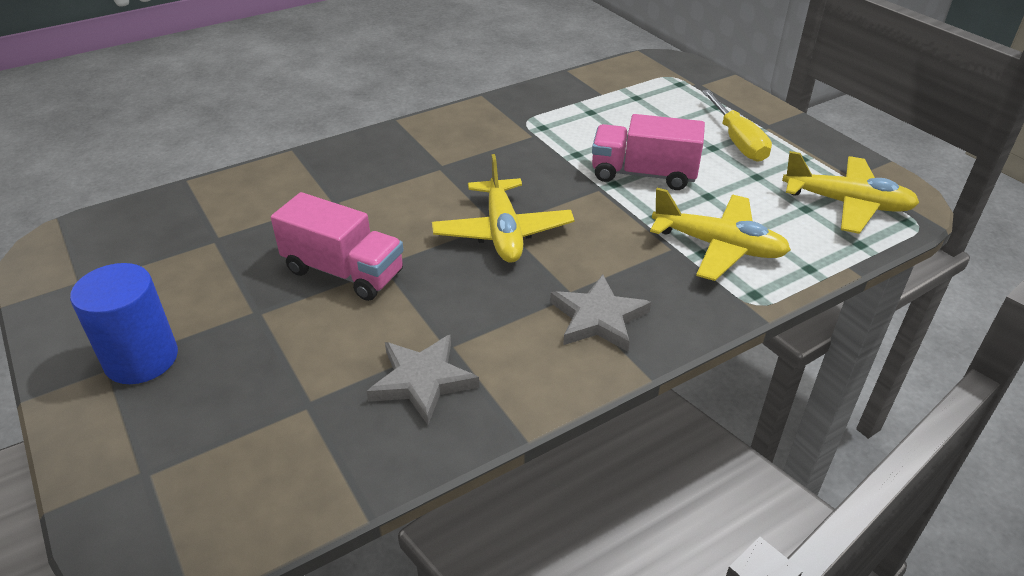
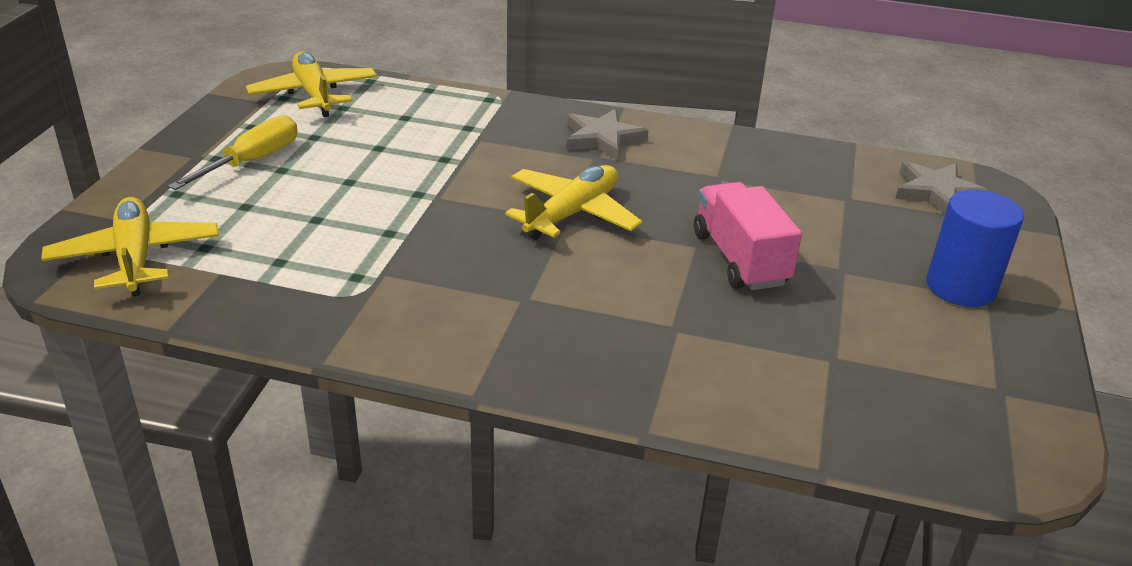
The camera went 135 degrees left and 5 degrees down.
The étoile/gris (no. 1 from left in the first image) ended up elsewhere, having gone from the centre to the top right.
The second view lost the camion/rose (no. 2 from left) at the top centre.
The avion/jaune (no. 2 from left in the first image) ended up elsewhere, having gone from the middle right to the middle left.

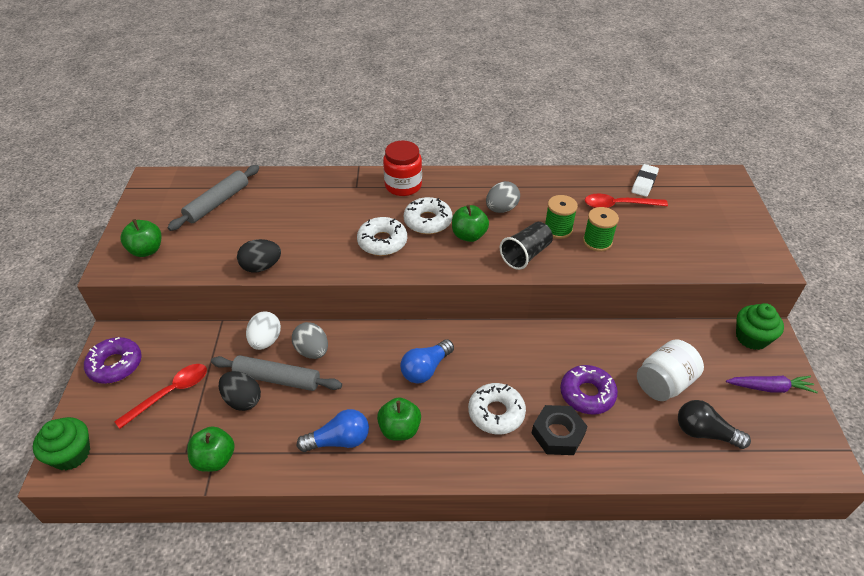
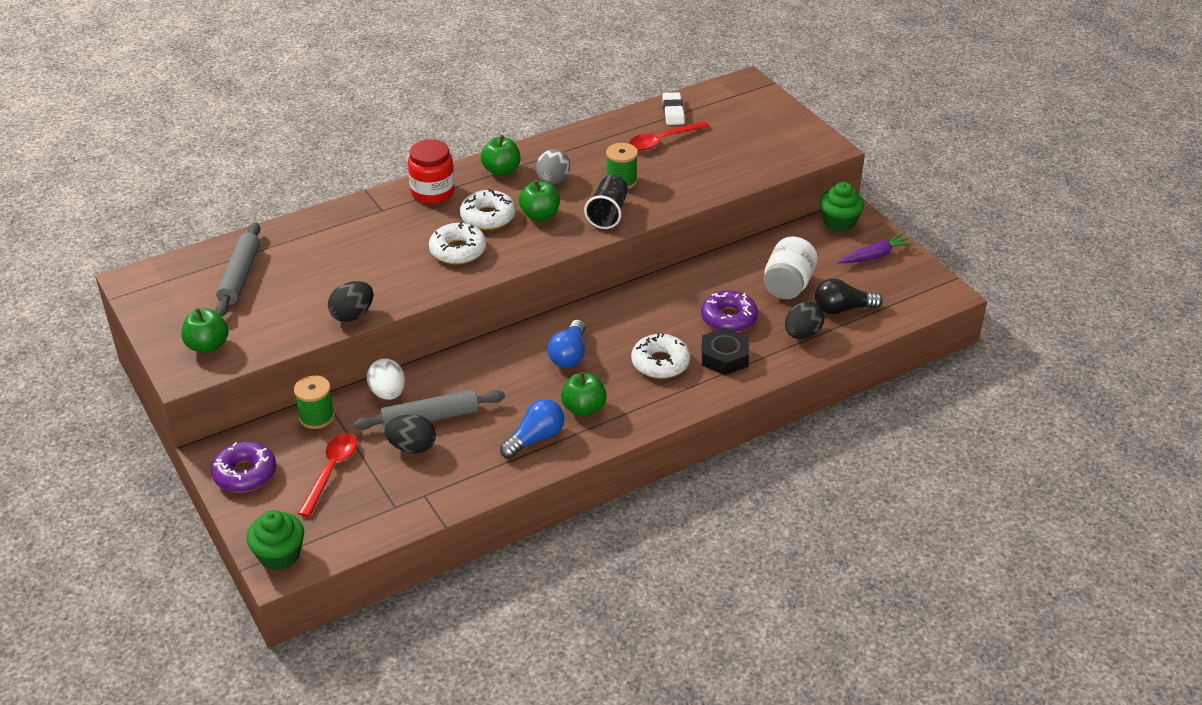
The camera went 30 degrees left and 5 degrees down.
The pomme/vert (no. 2 from left) ended up elsewhere, having gone from the bottom left to the top centre.
The second view lost the œuf/gris (no. 1 from left) at the centre.
The bobine/vert (no. 2 from left in the first image) ended up elsewhere, having gone from the middle right to the middle left.
The second view gained the œuf/noir (no. 3 from left) at the middle right.

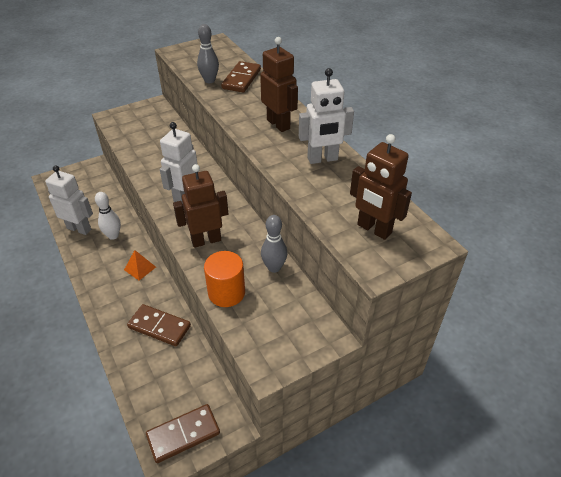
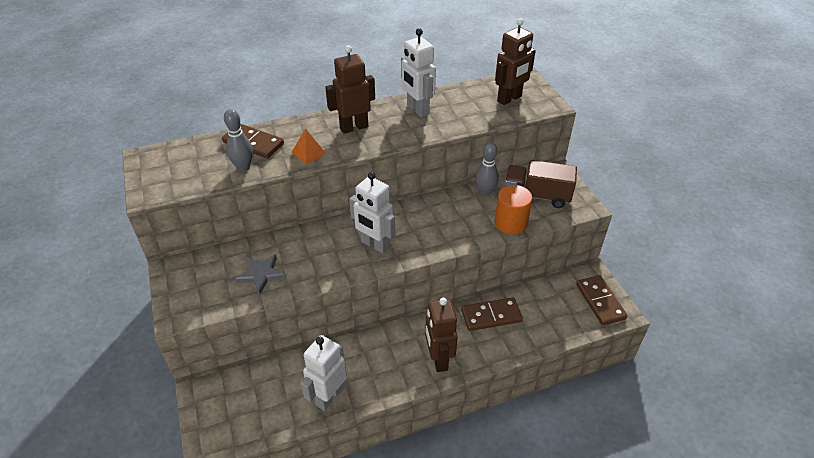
The camera went 80 degrees left and 0 degrees up.
The second view lost the quille/blanc at the middle left.
The pyramide/orange ended up elsewhere, having gone from the middle left to the top centre.
The domino/marron (no. 1 from left in the first image) at the bottom left ended up facing another way, 45 degrees clockwise from before.
The robot/marron (no. 1 from left in the first image) ended up elsewhere, having gone from the centre to the bottom centre.
The robot/blanc (no. 3 from left) at the top centre ended up facing another way, 150 degrees clockwise from before.
The second view gained the étoile/gris at the middle left.
The second view gained the camion/marron at the centre.

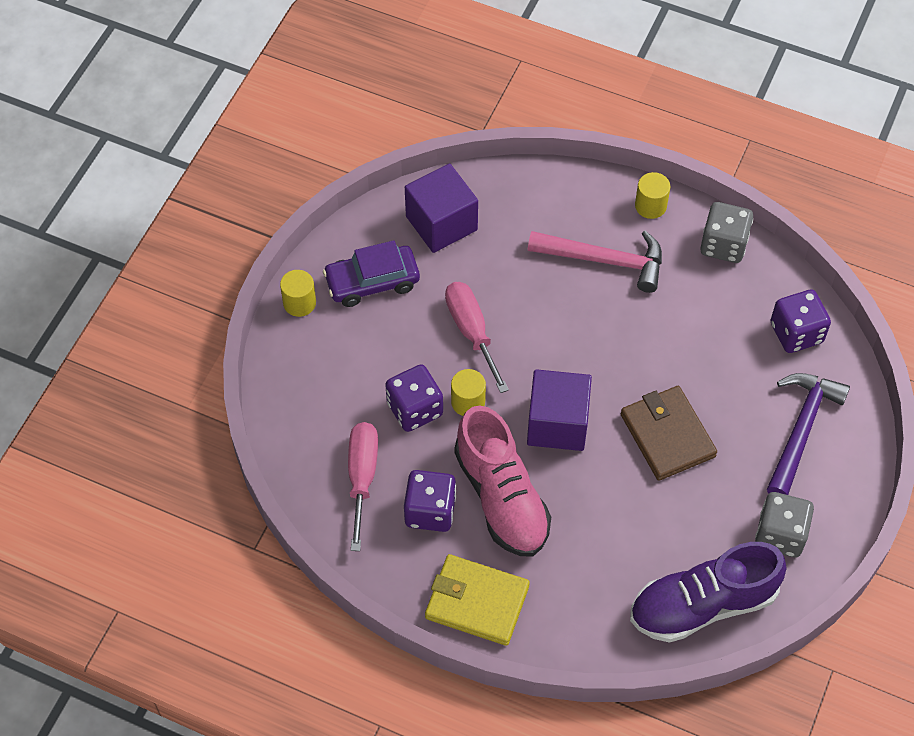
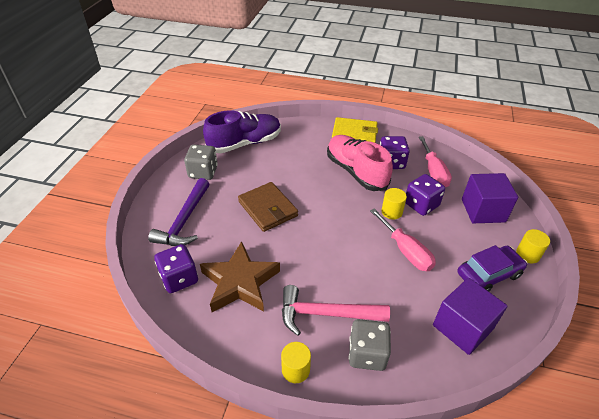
The camera went 170 degrees right and 15 degrees down.
The cube/violet (no. 2 from left) ended up elsewhere, having gone from the centre to the middle right.
The dé/gris (no. 1 from left in the first image) ended up elsewhere, having gone from the top right to the bottom centre.
The second view gained the étoile/marron at the centre.

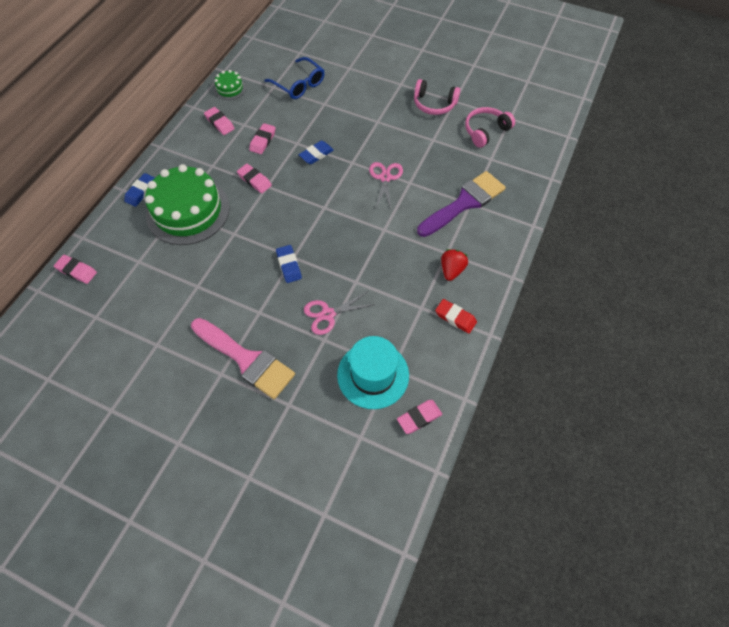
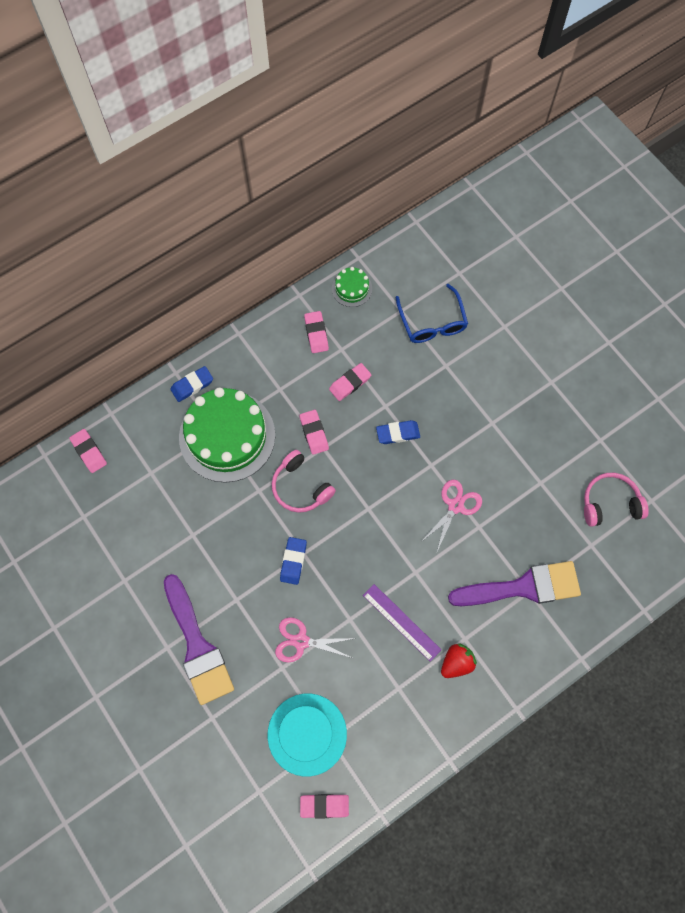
The camera went 30 degrees right and 10 degrees up.
What was the pinceau/rose at the centre turned into the pinceau/violet (no. 1 from left) at the bottom left.
The casque audio/rose (no. 1 from left) ended up elsewhere, having gone from the top centre to the centre.
The second view lost the gomme/rouge at the centre.
The second view gained the règle/violet at the bottom centre.

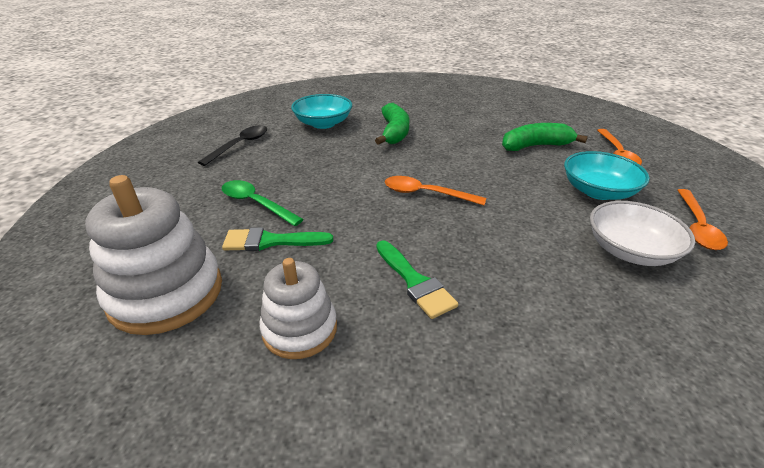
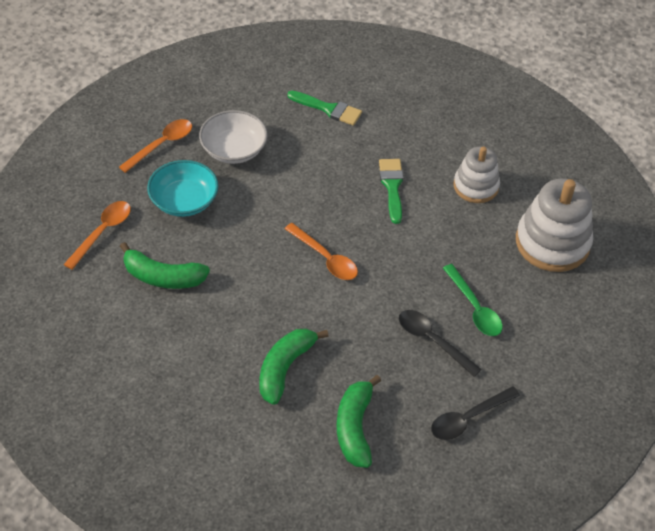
The camera went 155 degrees left and 15 degrees up.
The pinceau/vert (no. 1 from left) ended up elsewhere, having gone from the centre to the top centre.
Where the bol/turquoise (no. 1 from left) stood at the top centre, the banane/vert (no. 3 from left) came to stand at the bottom centre.
The second view gained the cuillère/noir (no. 1 from left) at the middle right.

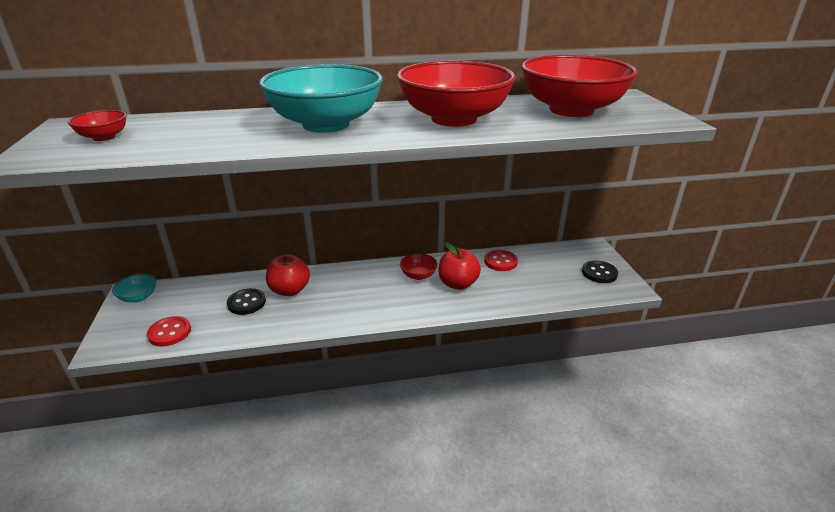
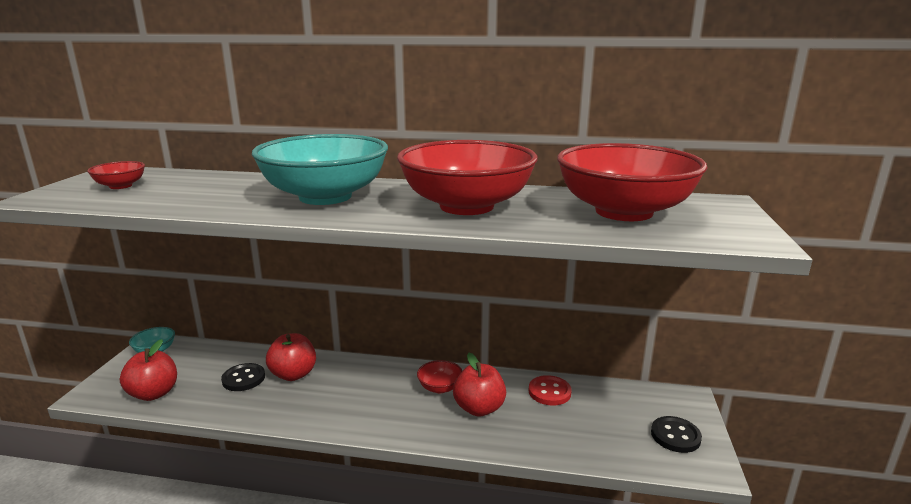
The camera went 20 degrees right and 10 degrees down.
Where the bouton/rouge (no. 1 from left) stood at the middle left, the pomme/rouge (no. 1 from left) came to stand at the bottom left.

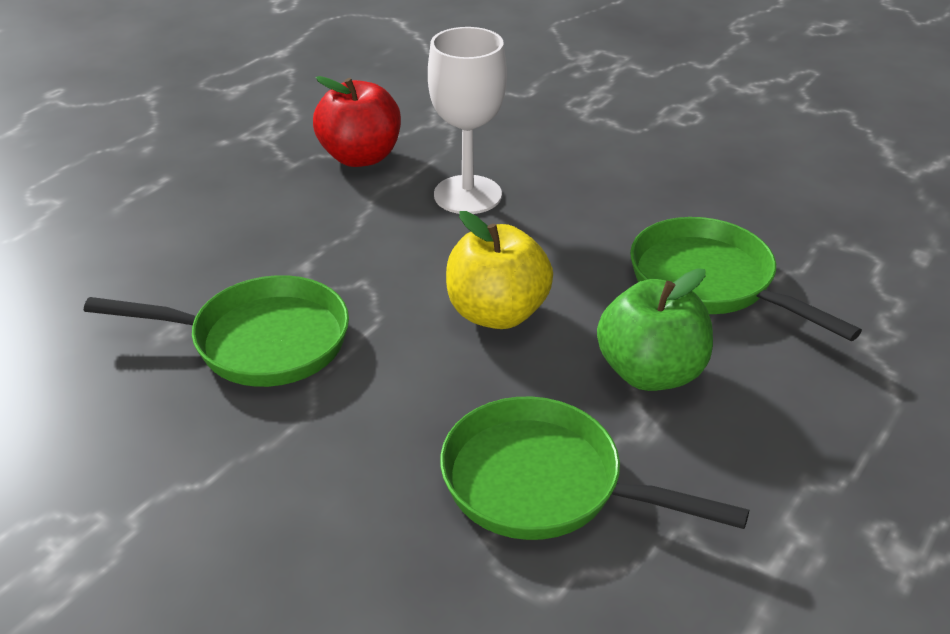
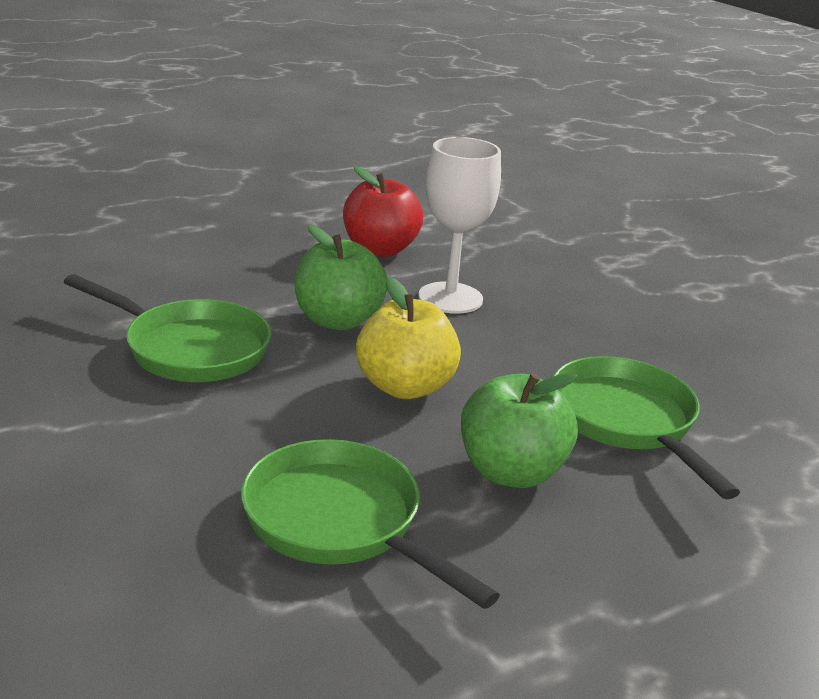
The camera went 20 degrees right and 10 degrees down.
The second view gained the pomme/vert (no. 1 from left) at the centre.

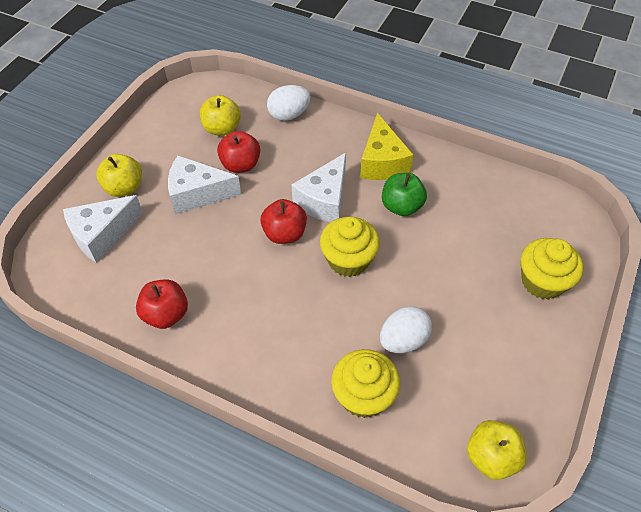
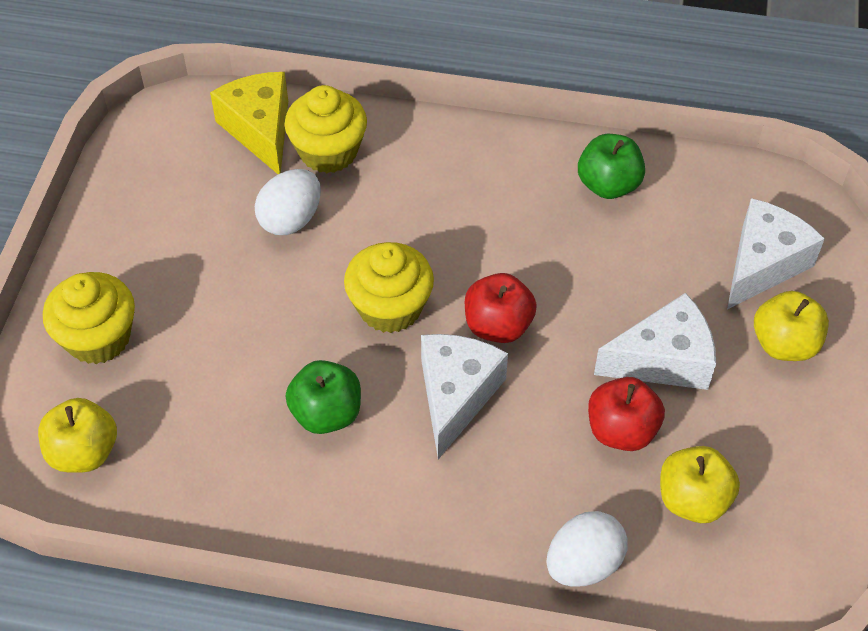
The camera went 165 degrees right and 0 degrees up.
What was the pomme/rouge (no. 1 from left) at the middle left turned into the pomme/vert (no. 2 from left) at the top right.
The fromage/jaune ended up elsewhere, having gone from the top centre to the top left.
The pomme/jaune (no. 3 from left in the first image) ended up elsewhere, having gone from the bottom right to the bottom left.

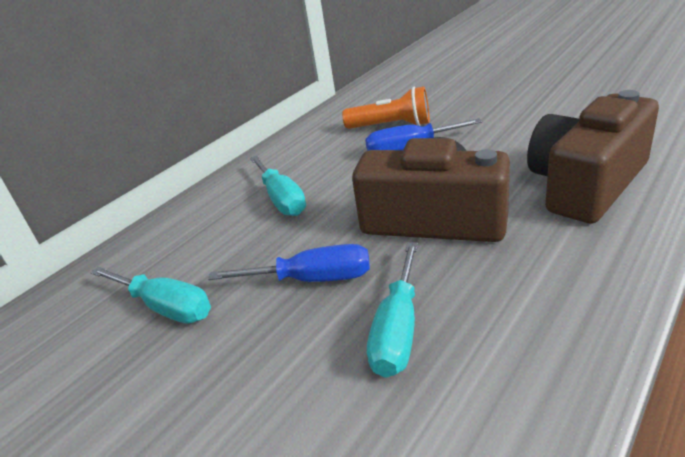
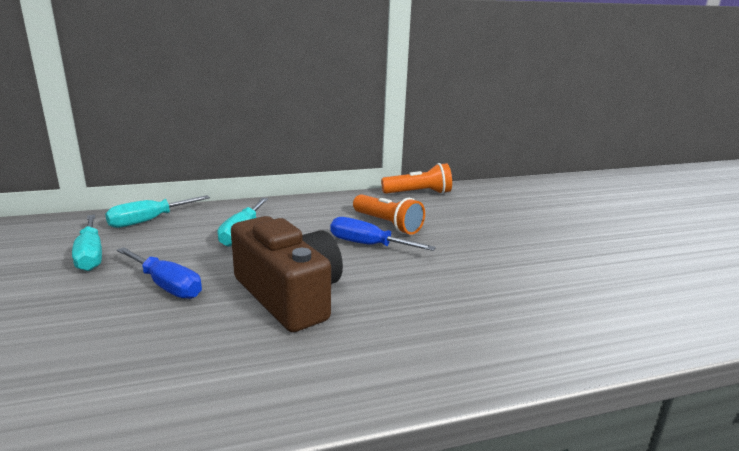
The camera went 30 degrees right and 10 degrees down.
The tournevis/turquoise (no. 3 from left in the first image) ended up elsewhere, having gone from the bottom centre to the middle left.
The second view lost the appareil photo/marron (no. 2 from left) at the middle right.
The second view gained the lampe de poche/orange (no. 2 from left) at the centre.

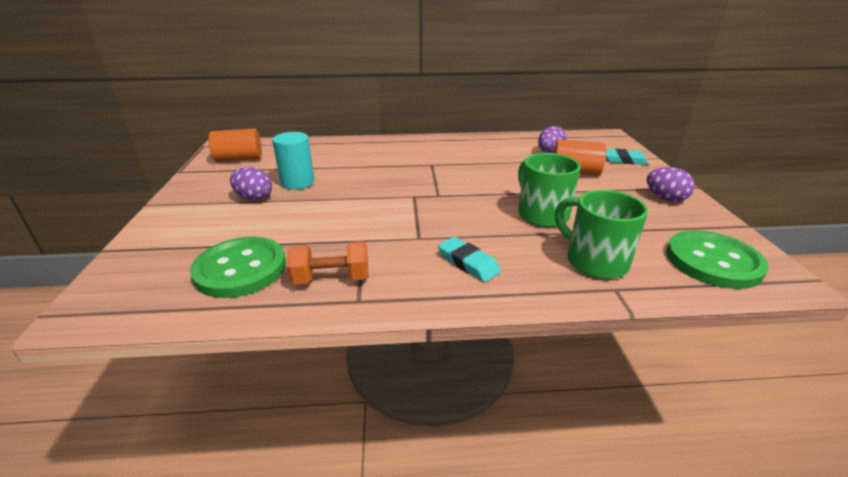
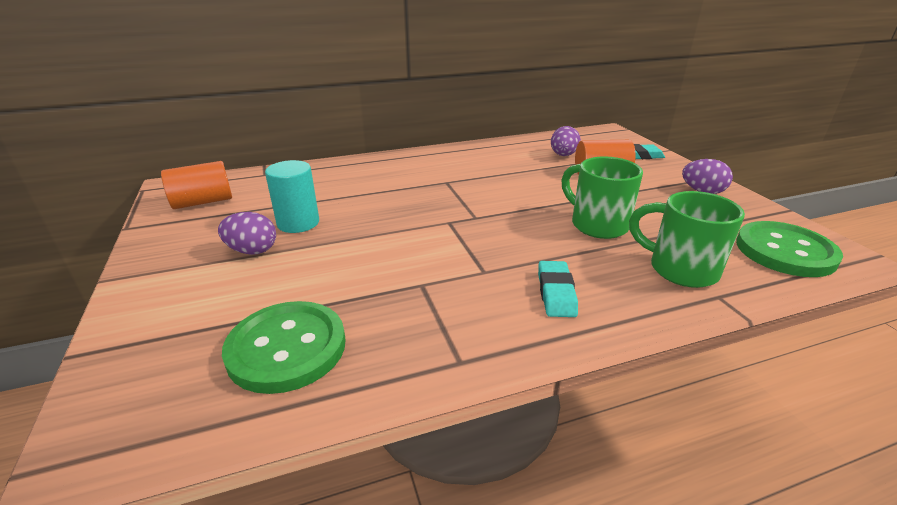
The camera went 15 degrees left and 0 degrees up.
The second view lost the haltère/orange at the centre.
The gomme/turquoise (no. 1 from left) at the centre ended up facing another way, 60 degrees clockwise from before.

